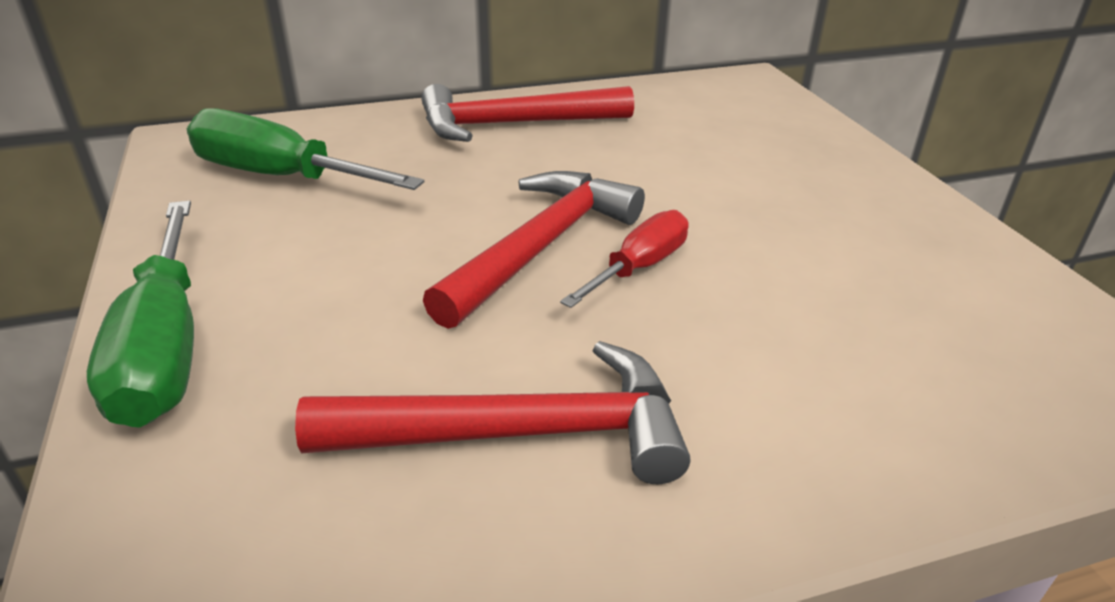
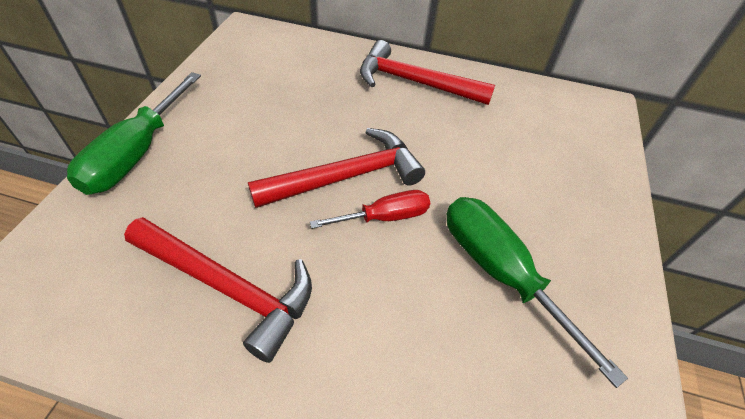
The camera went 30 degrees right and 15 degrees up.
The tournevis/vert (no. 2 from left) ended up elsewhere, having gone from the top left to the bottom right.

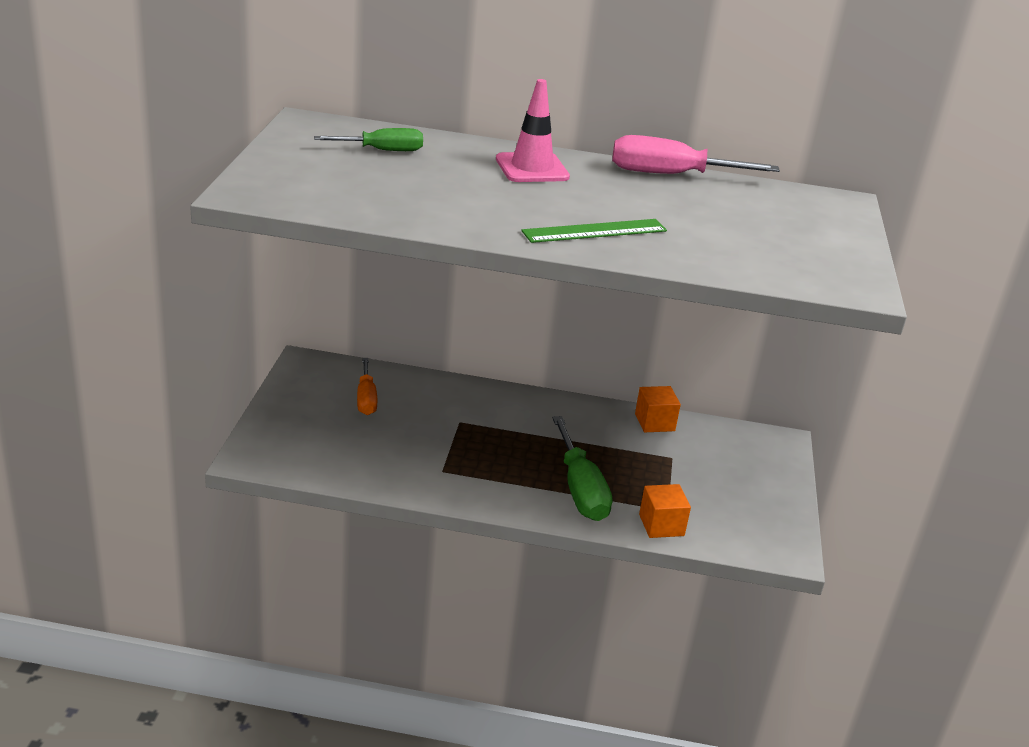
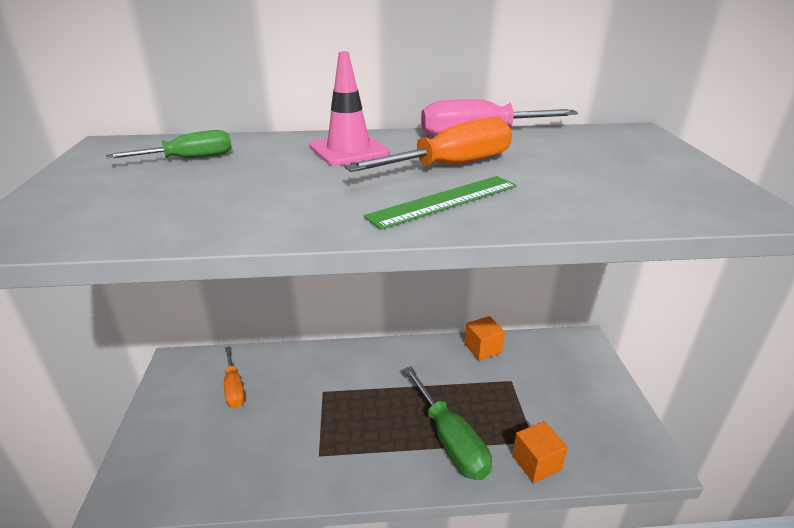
The camera went 10 degrees left and 0 degrees up.
The second view gained the tournevis/orange (no. 2 from left) at the top centre.

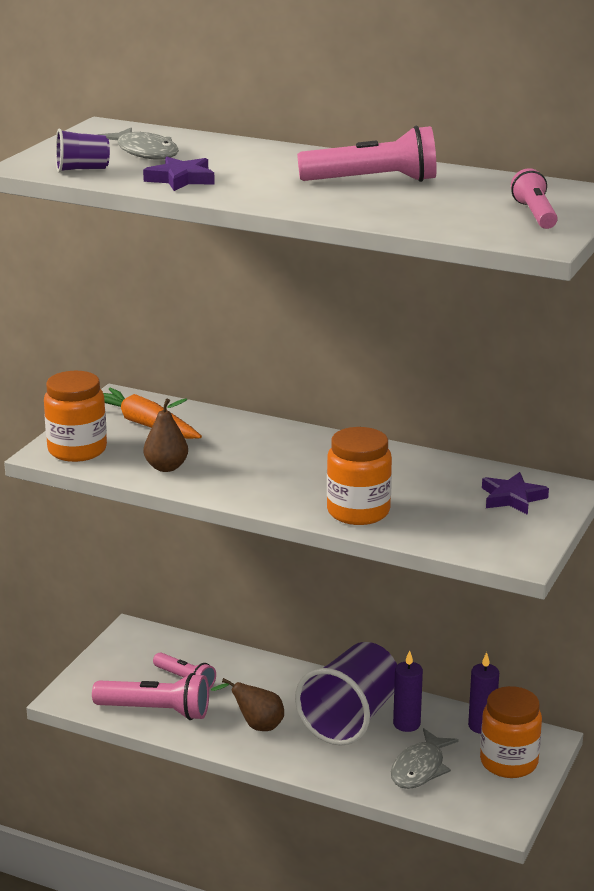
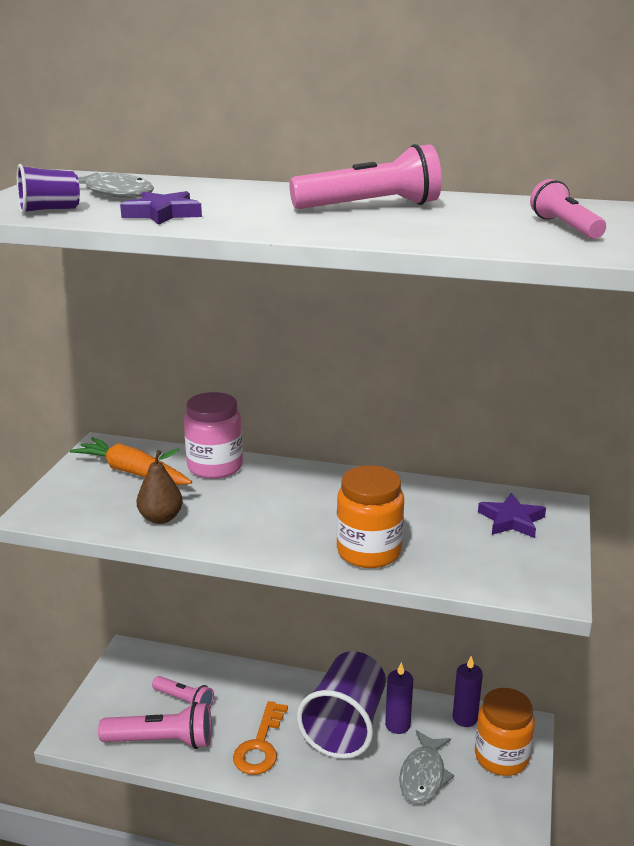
The camera went 10 degrees left and 0 degrees up.
The second view lost the bocal/orange (no. 1 from left) at the middle left.
Where the poire/marron (no. 2 from left) stood at the bottom centre, the clé/orange came to stand at the bottom centre.
The second view gained the bocal/rose at the centre.

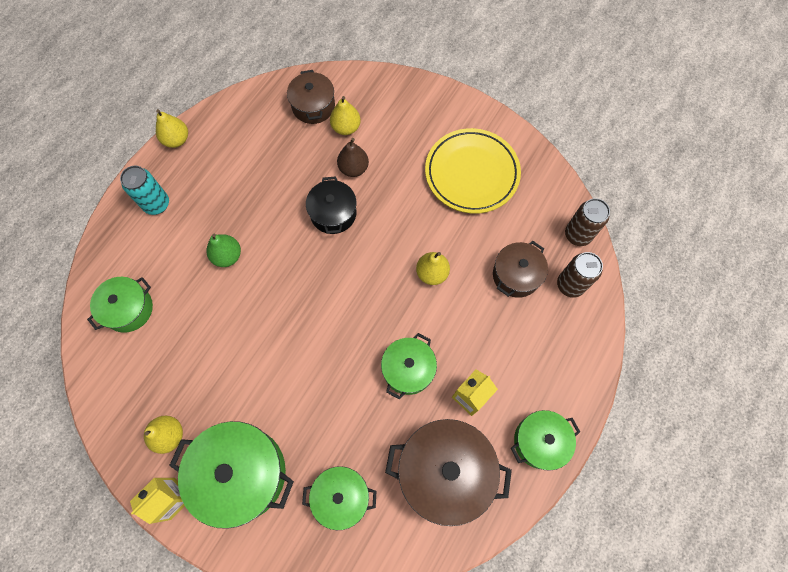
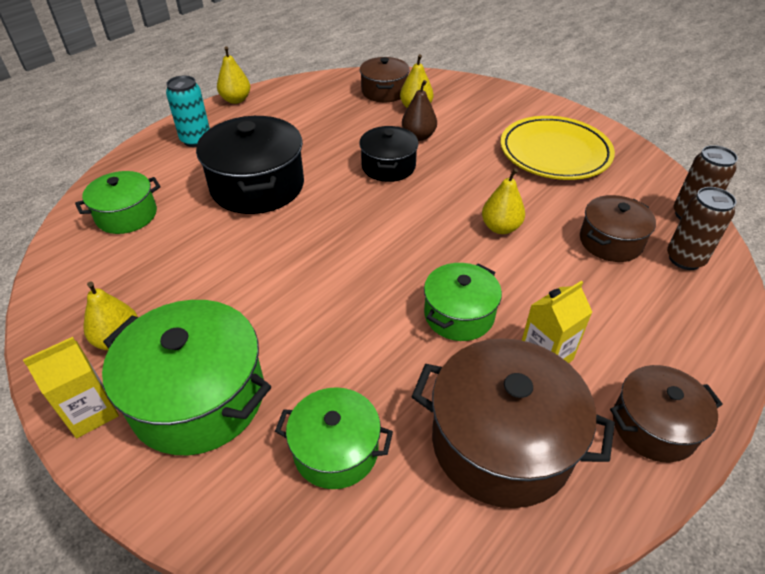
The camera went 10 degrees right and 25 degrees down.
Where the poire/vert stood at the middle left, the marmite/noir (no. 1 from left) came to stand at the top left.
What was the marmite/vert (no. 5 from left) at the bottom right turned into the marmite/marron (no. 4 from left) at the bottom right.

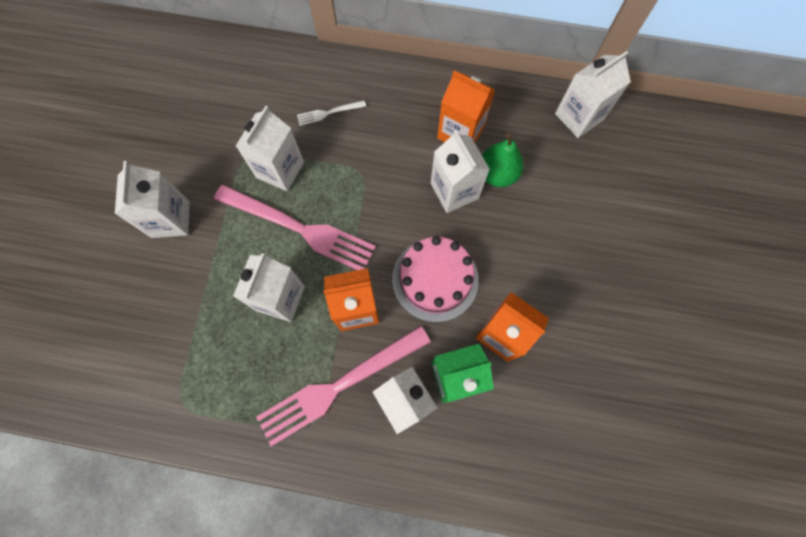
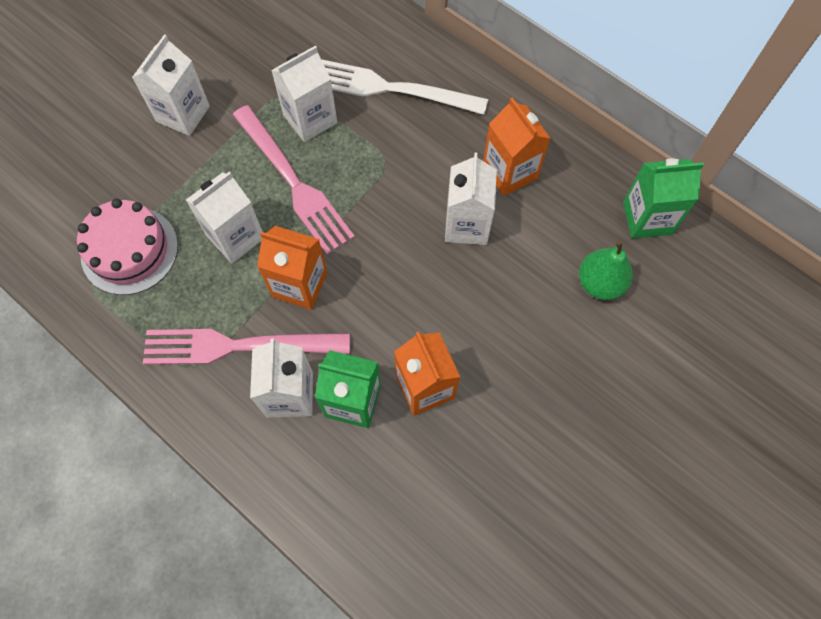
The camera went 30 degrees right and 5 degrees down.
The size of the fourchette/blanc at the top centre changed by a factor of 2.29.
The gâteau/rose ended up elsewhere, having gone from the centre to the middle left.
The poire/vert ended up elsewhere, having gone from the top centre to the middle right.
What was the brique de lait/blanc (no. 6 from left) at the top right turned into the brique de lait/vert (no. 2 from left) at the top right.

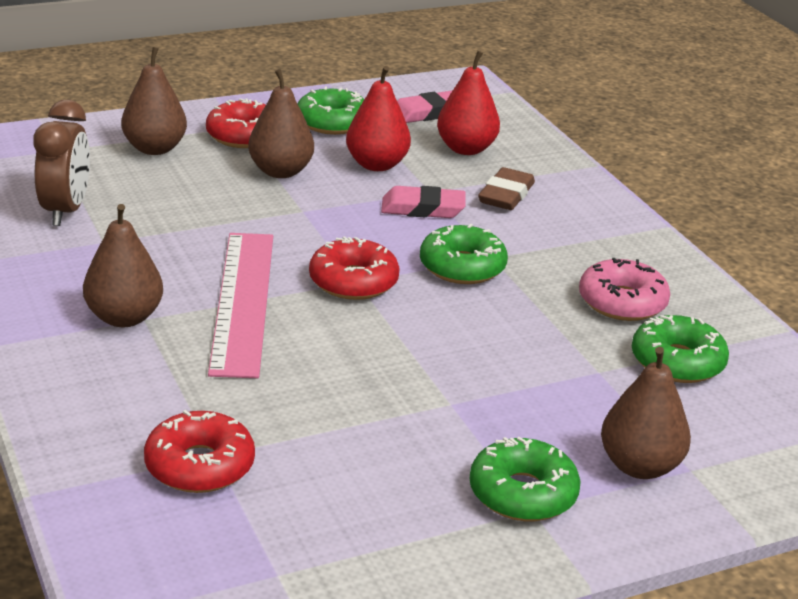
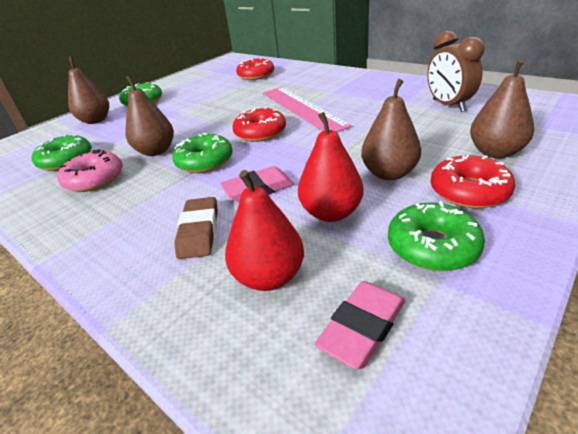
The camera went 160 degrees right and 5 degrees up.
The poire/marron (no. 1 from left in the first image) ended up elsewhere, having gone from the middle left to the top left.

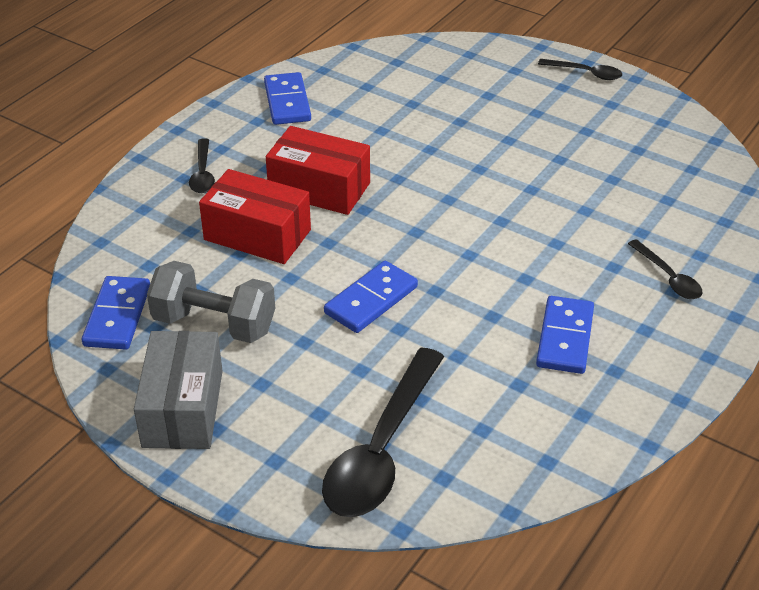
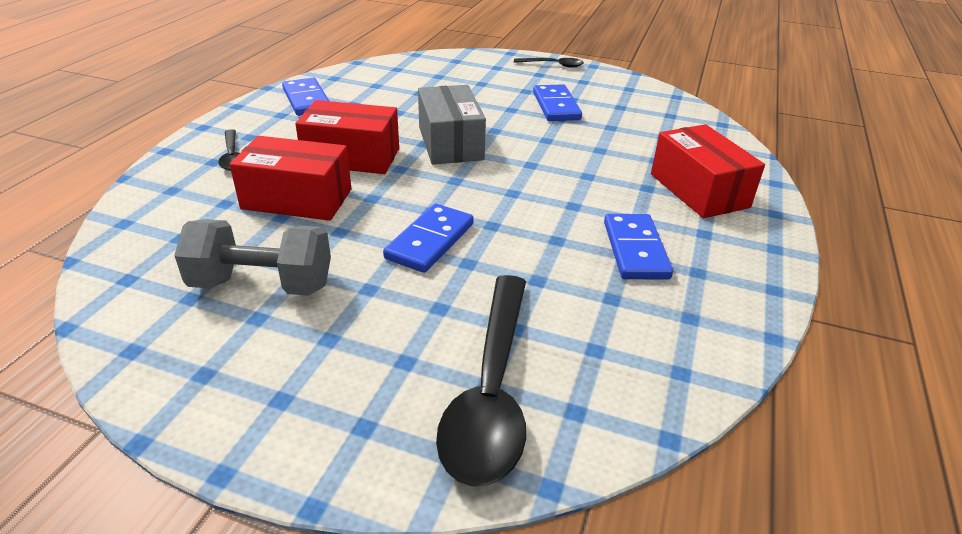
The camera went 15 degrees left and 5 degrees down.
The domino/bleu (no. 1 from left in the first image) ended up elsewhere, having gone from the middle left to the top centre.
The boîte/gris ended up elsewhere, having gone from the middle left to the top centre.
Where the cuillère/noir (no. 4 from left) stood at the middle right, the boîte/rouge (no. 3 from left) came to stand at the top right.

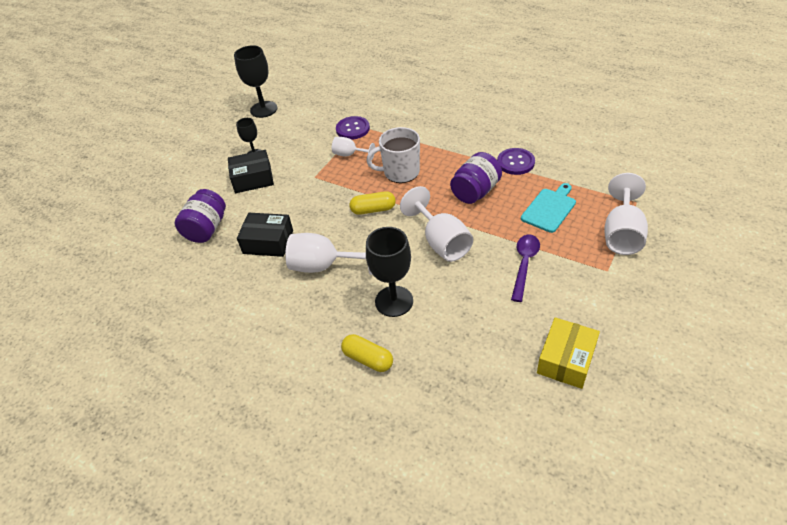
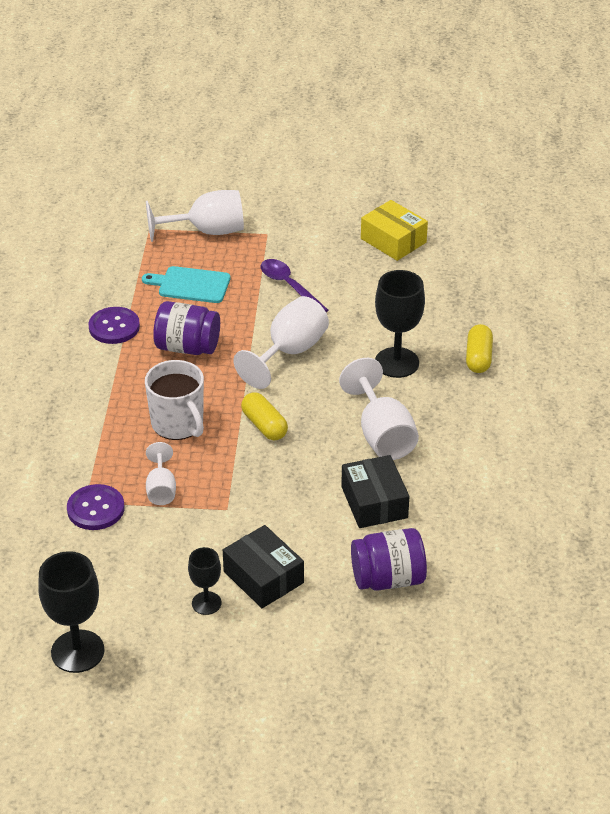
The camera went 120 degrees left and 5 degrees down.
The cuillère/violet at the middle right ended up facing another way, 60 degrees clockwise from before.
The boîte/jaune at the bottom right ended up facing another way, 45 degrees clockwise from before.

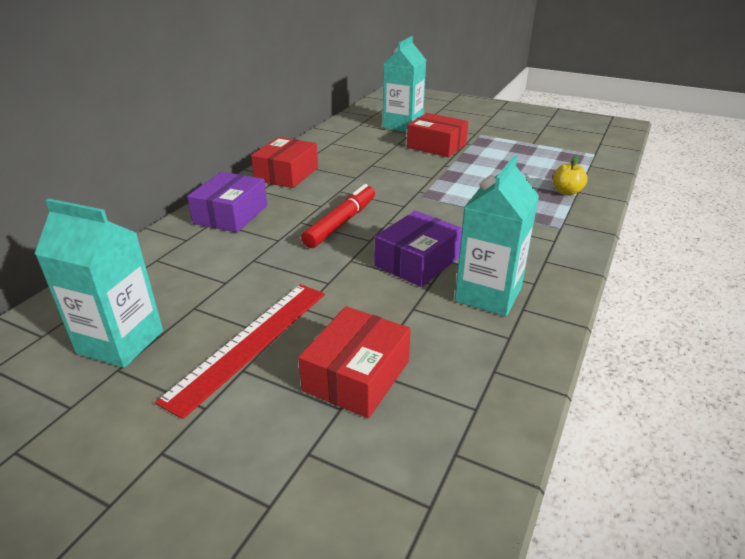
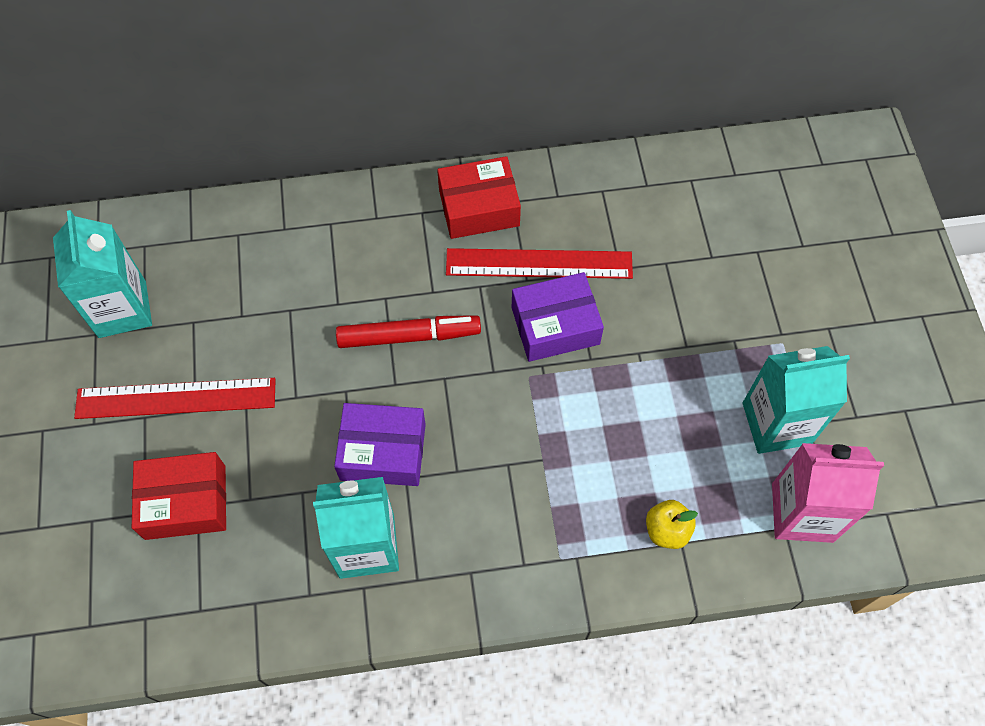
The camera went 55 degrees right and 30 degrees up.
The boîte/violet (no. 1 from left in the first image) ended up elsewhere, having gone from the middle left to the centre.
The brique de lait/turquoise (no. 2 from left in the first image) ended up elsewhere, having gone from the top centre to the middle right.
The second view lost the boîte/rouge (no. 3 from left) at the top centre.
The second view gained the règle/rouge (no. 2 from left) at the centre.
The second view gained the brique de lait/rose at the bottom right.

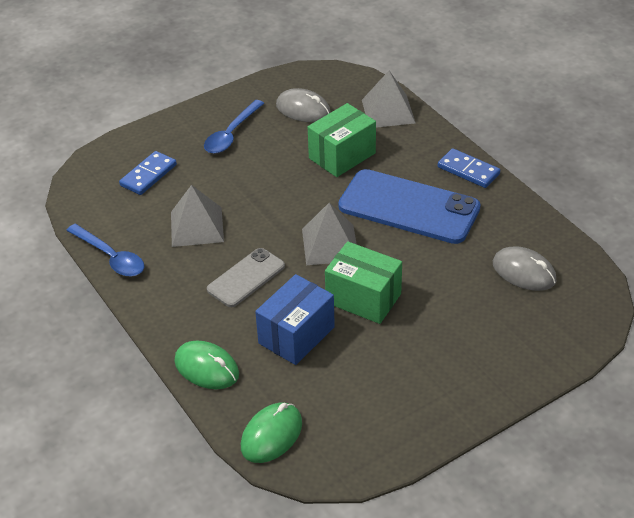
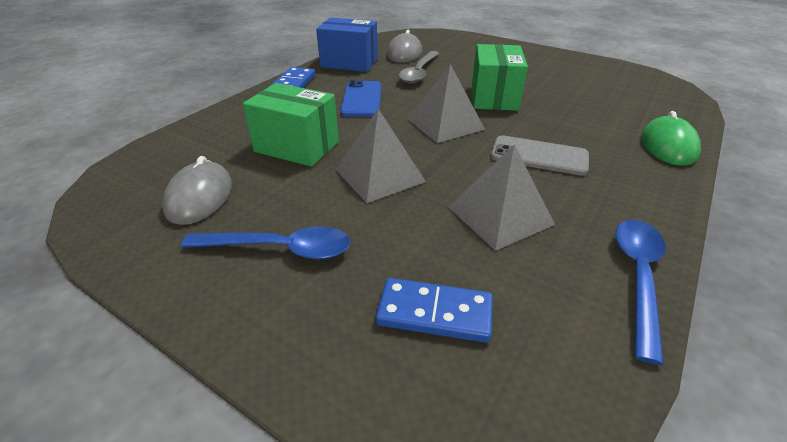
The camera went 115 degrees left and 5 degrees down.
The second view lost the souris/vert (no. 2 from left) at the bottom centre.
The boîte/bleu ended up elsewhere, having gone from the centre to the top centre.
The size of the téléphone/bleu at the centre changed by a factor of 0.56.
The pyramide/gris (no. 3 from left in the first image) ended up elsewhere, having gone from the top centre to the centre.
The second view gained the cuillère/gris at the top centre.

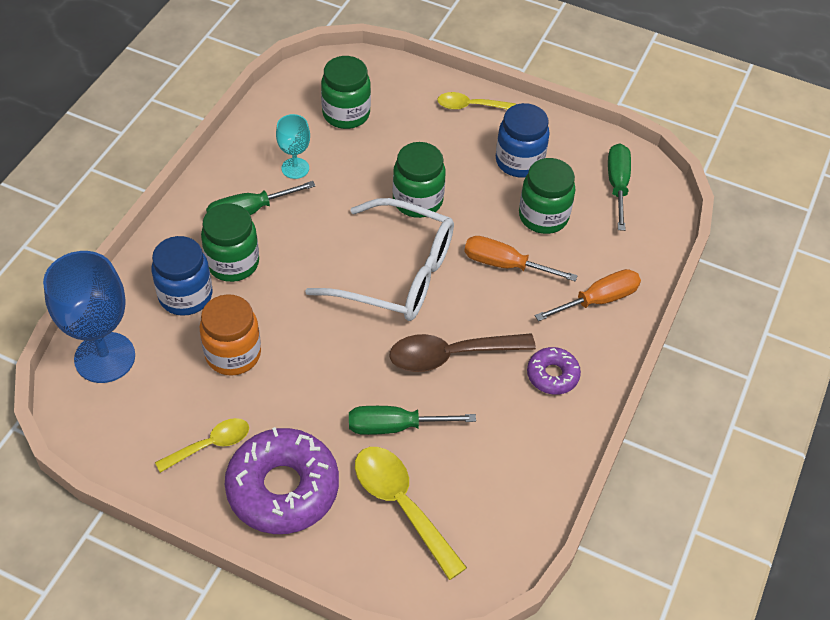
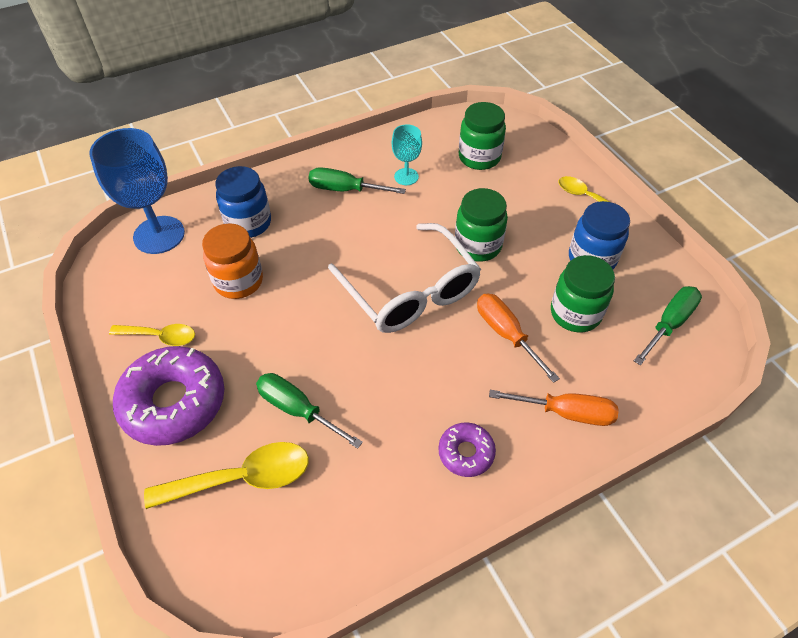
The camera went 40 degrees right and 0 degrees up.
The second view lost the bocal/vert (no. 1 from left) at the middle left.
The cuillère/jaune (no. 2 from left) at the bottom centre ended up facing another way, 75 degrees clockwise from before.
The second view lost the cuillère/marron at the centre.

